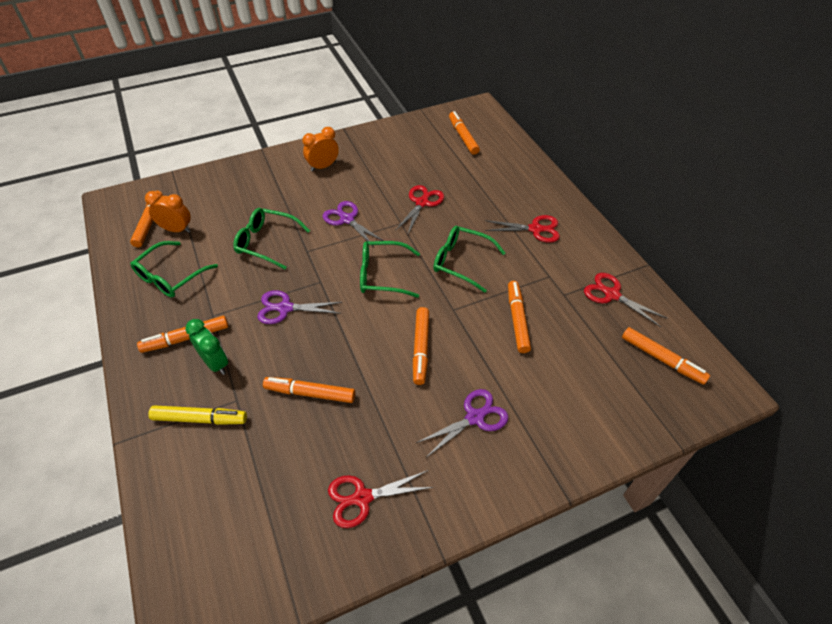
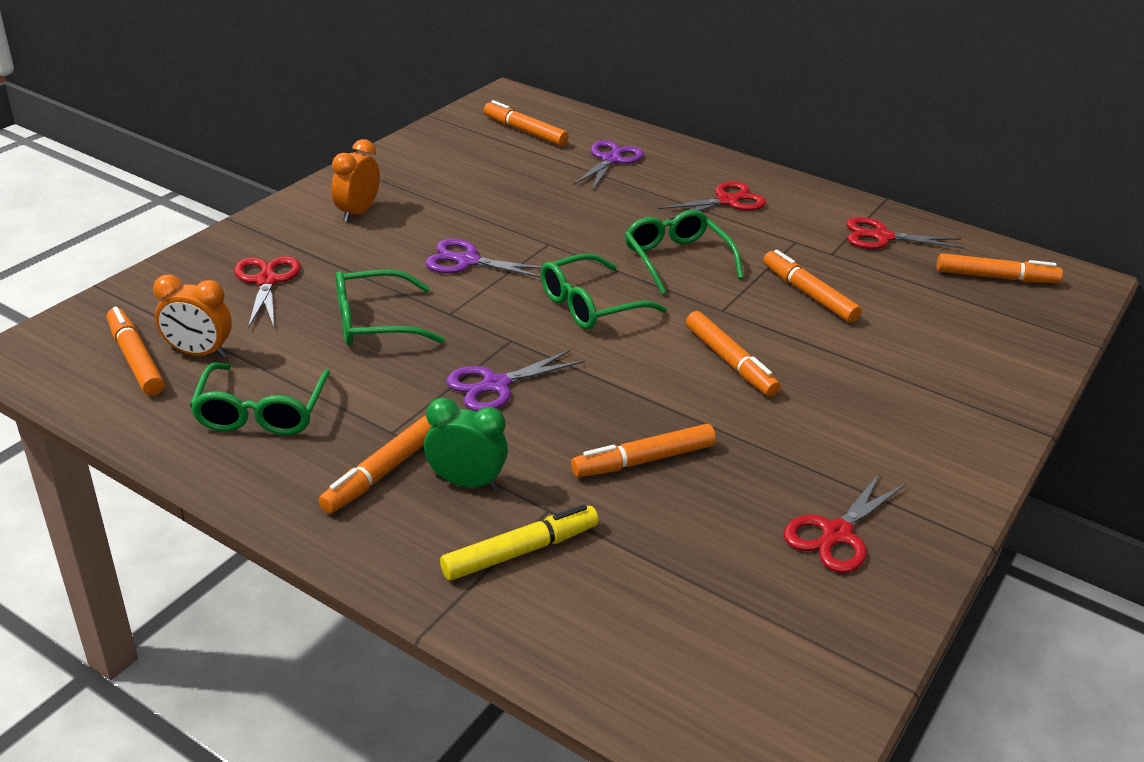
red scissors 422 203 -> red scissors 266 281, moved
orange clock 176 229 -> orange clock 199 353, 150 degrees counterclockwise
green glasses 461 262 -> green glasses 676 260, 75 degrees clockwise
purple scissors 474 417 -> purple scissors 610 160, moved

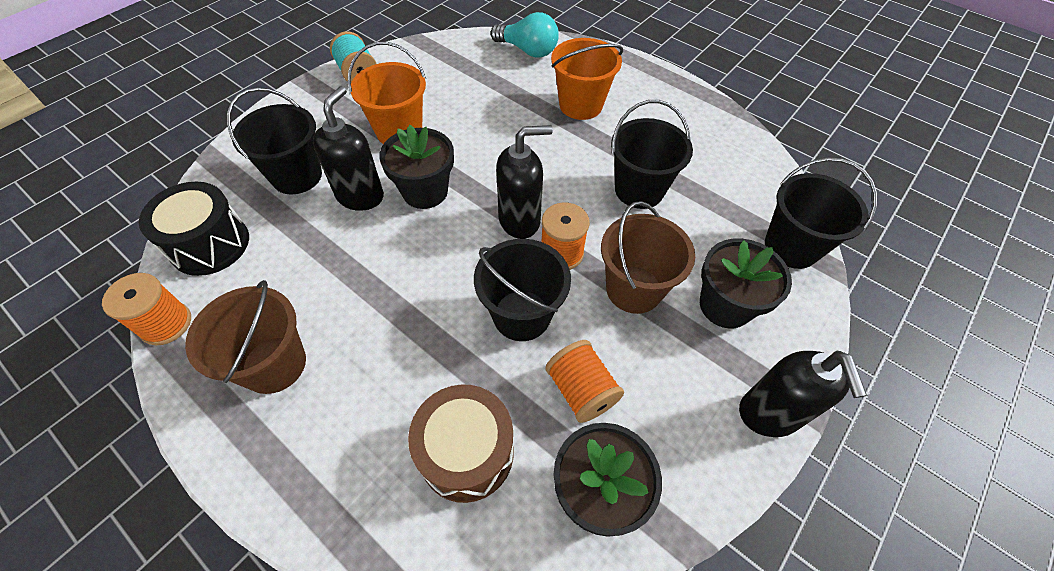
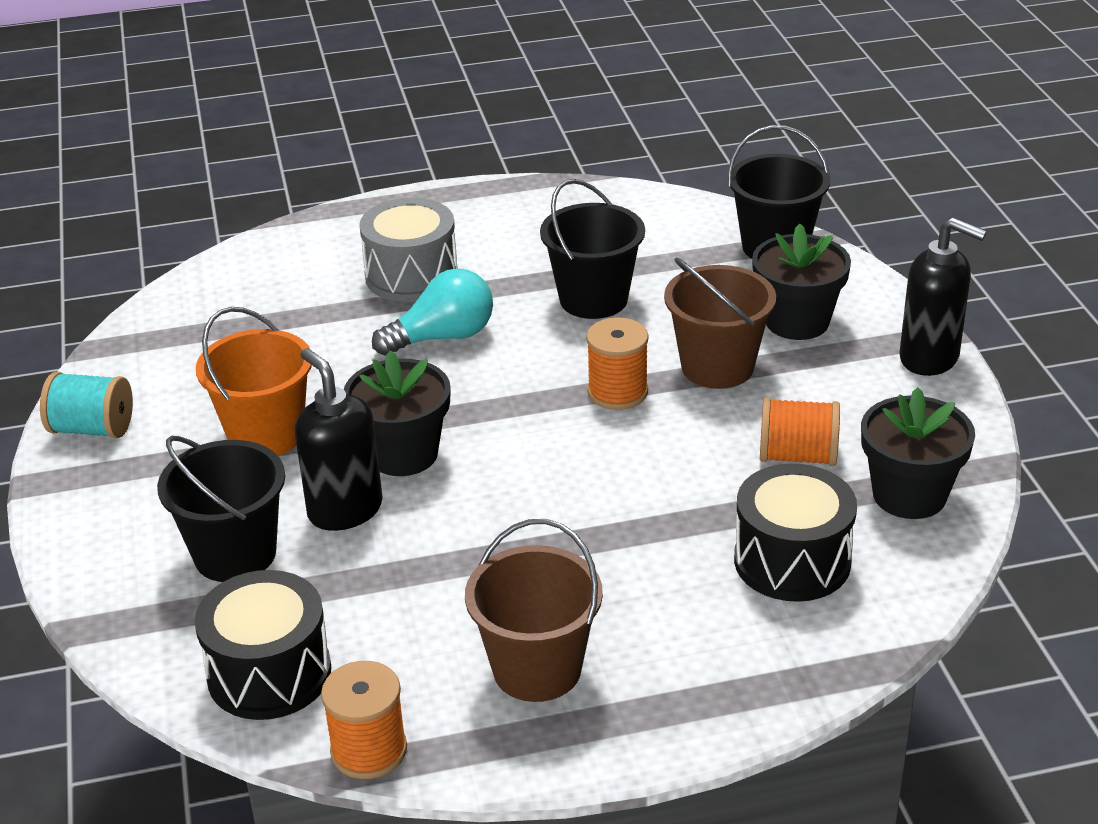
turquoise light bulb 527 50 -> turquoise light bulb 442 337, moved
orange bucket 580 105 -> grey drum 411 276
black soap dispenser 520 220 -> none
black bucket 521 315 -> none
brown drum 466 452 -> black drum 792 561

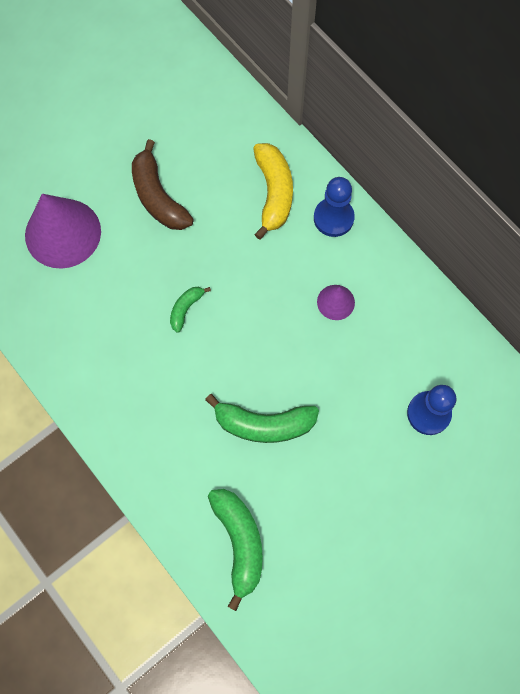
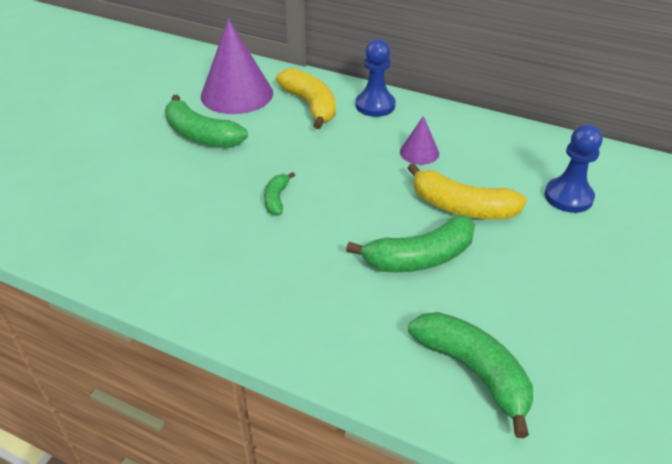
brown banana 158 197 -> green banana 201 135
purple cone 63 233 -> purple cone 237 94, moved
none -> yellow banana 461 207

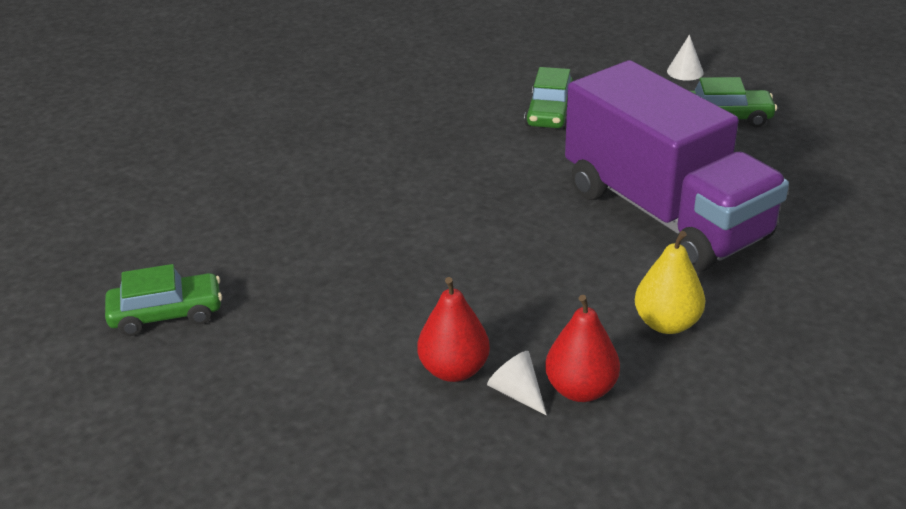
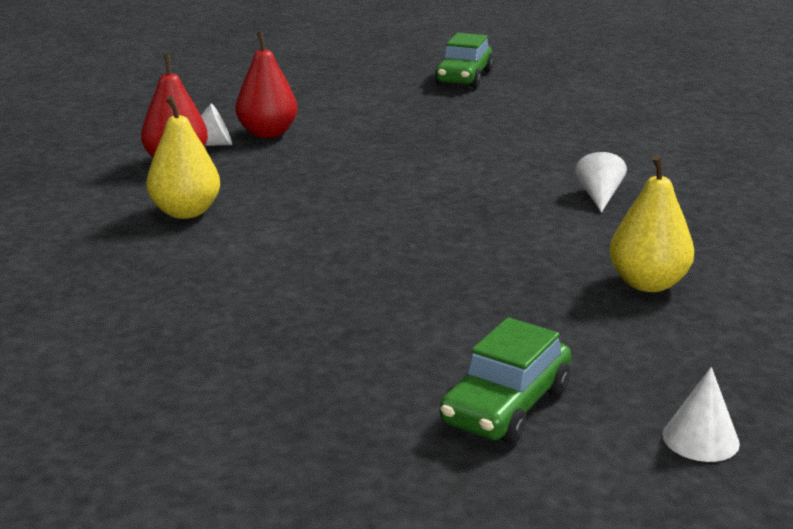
purple truck 664 214 -> none
green car 550 113 -> yellow pear 647 284
none -> white cone 599 196

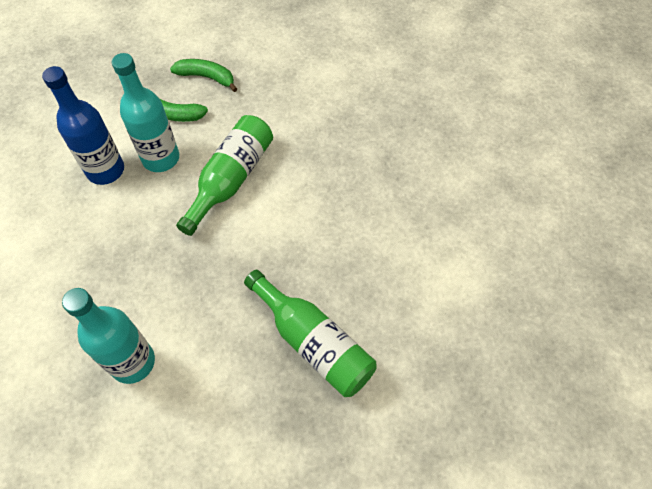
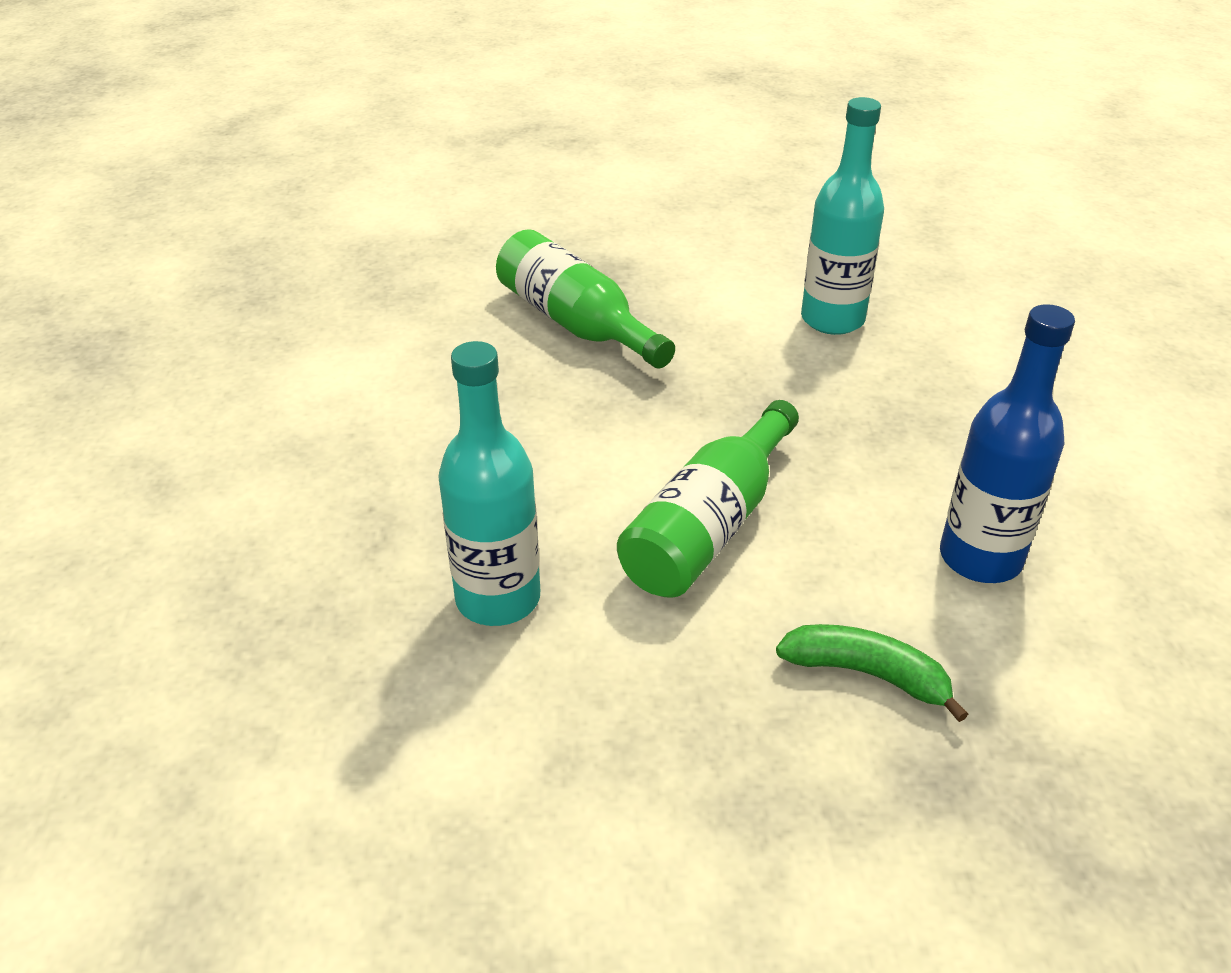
turquoise bottle 161 158 -> turquoise bottle 498 599, moved
green banana 206 77 -> none

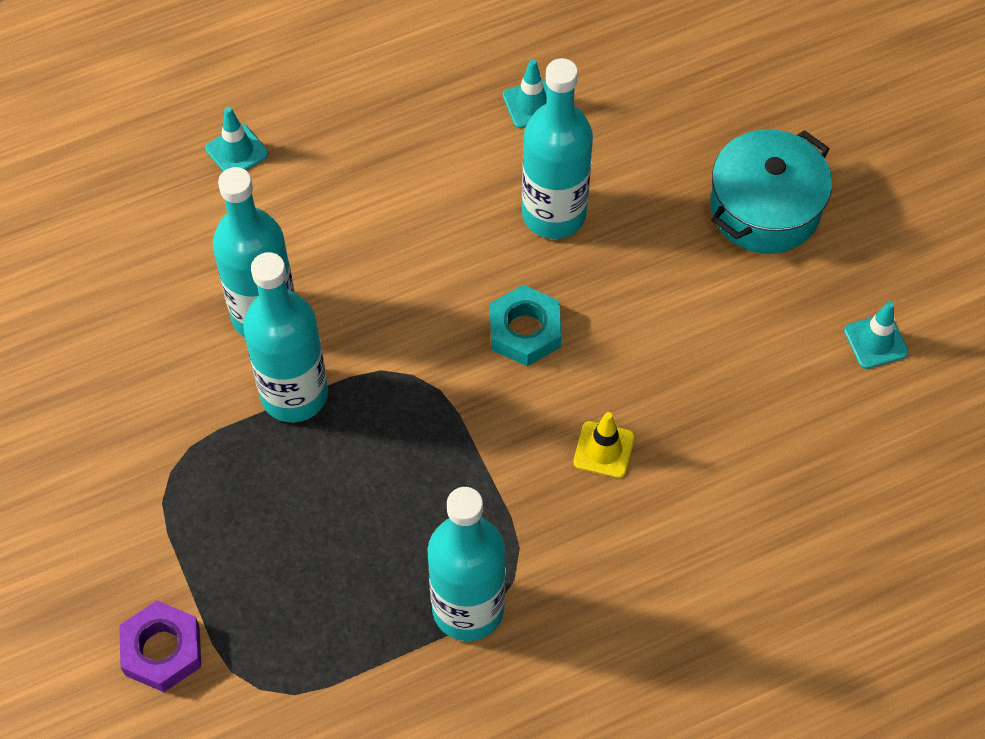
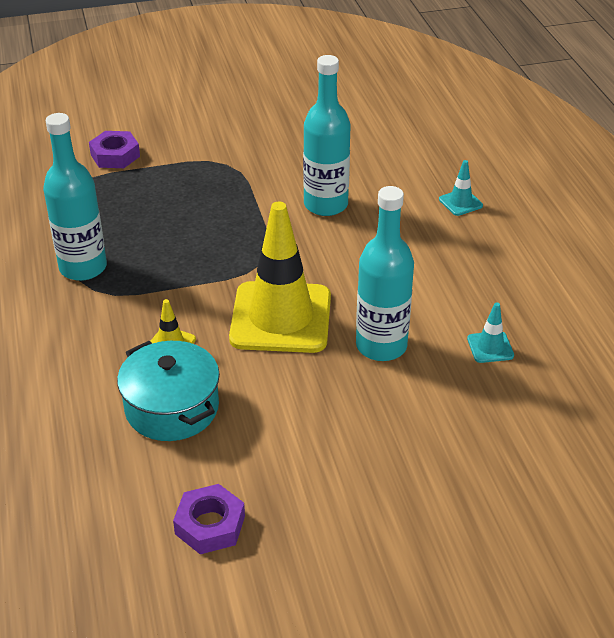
turquoise pot 764 209 -> turquoise pot 172 408, moved
turquoise bottle 294 394 -> none
turquoise nut 525 331 -> yellow traffic cone 281 318
turquoise traffic cone 875 341 -> purple nut 210 525

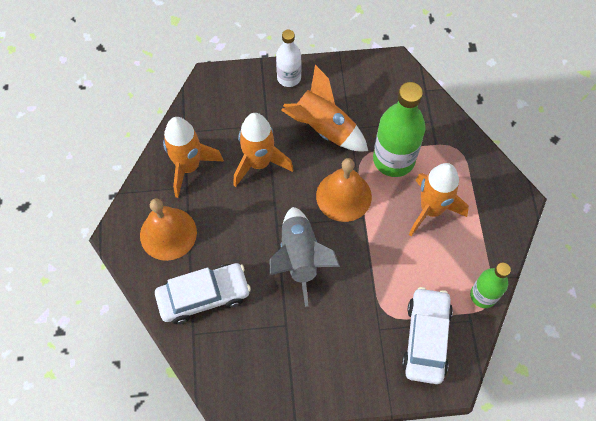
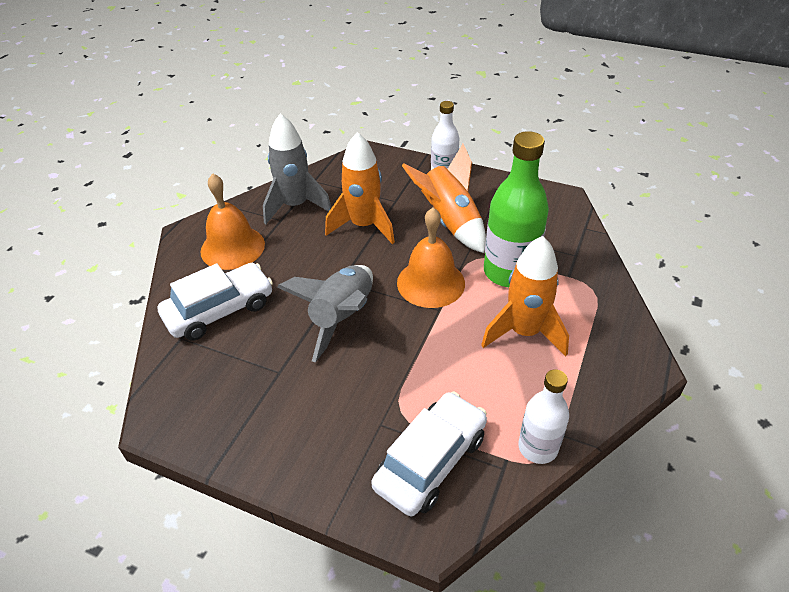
orange rocket 189 167 -> grey rocket 295 206
green bottle 483 295 -> white bottle 538 447
white car 204 296 -> white car 220 310, 45 degrees counterclockwise

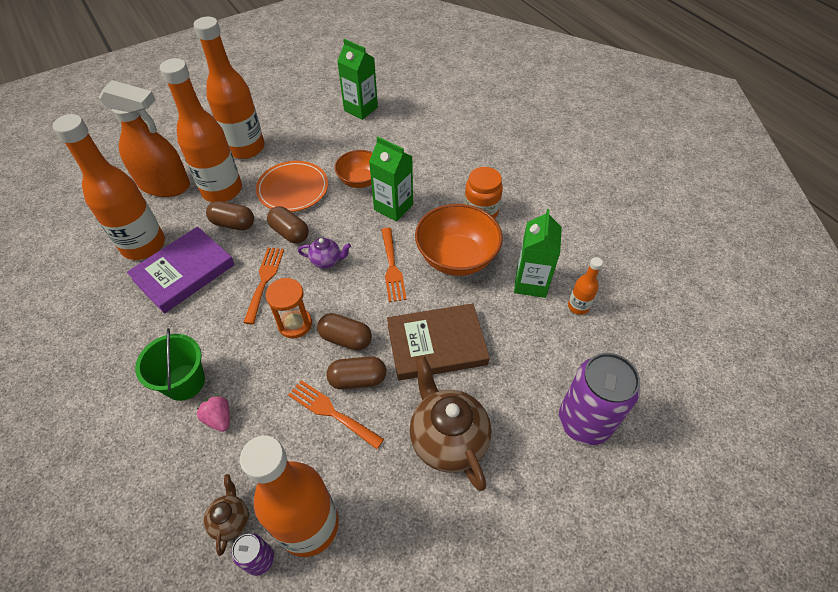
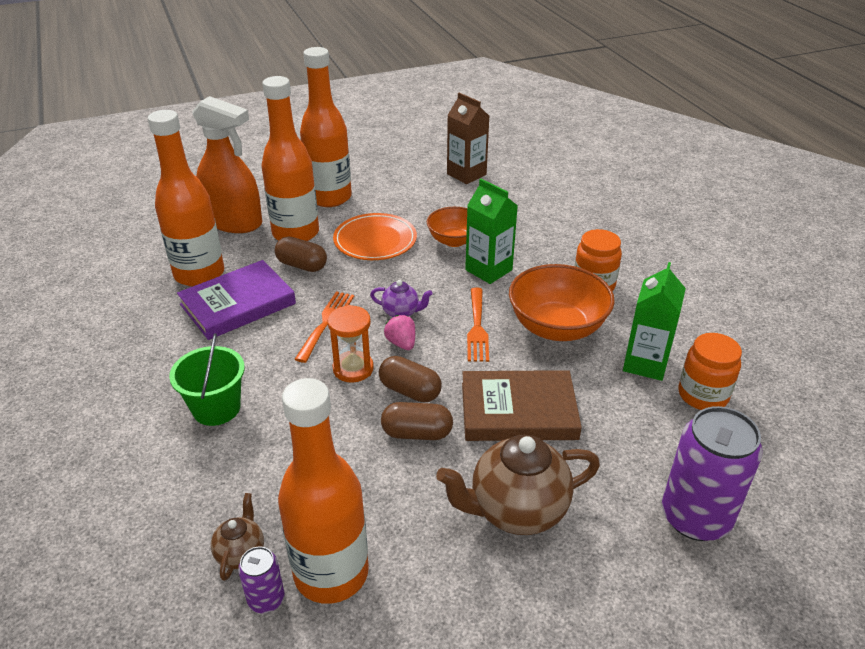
green carton 361 109 -> brown carton 466 174
brown capsule 290 233 -> none
orange bottle 578 306 -> orange jar 703 395
brown teapot 447 439 -> brown teapot 516 510, 90 degrees counterclockwise
orange fork 331 412 -> none
pink strawberry 219 418 -> pink strawberry 401 343, moved

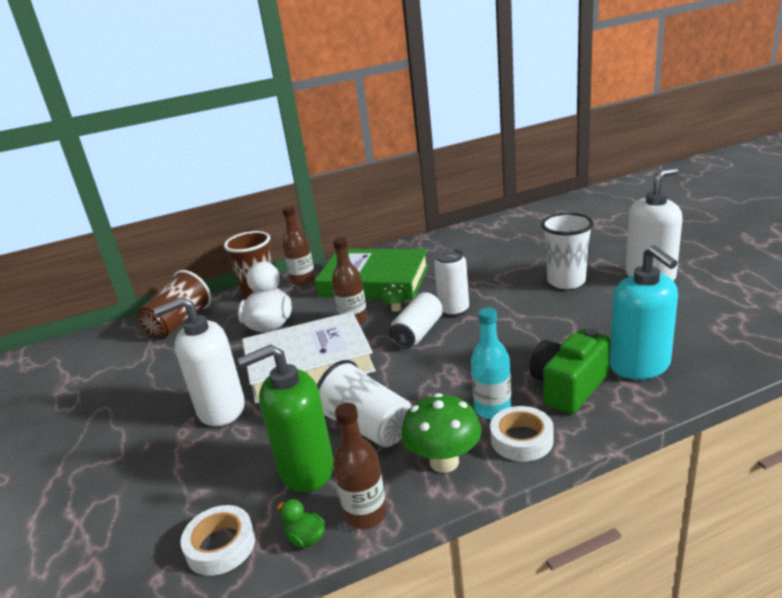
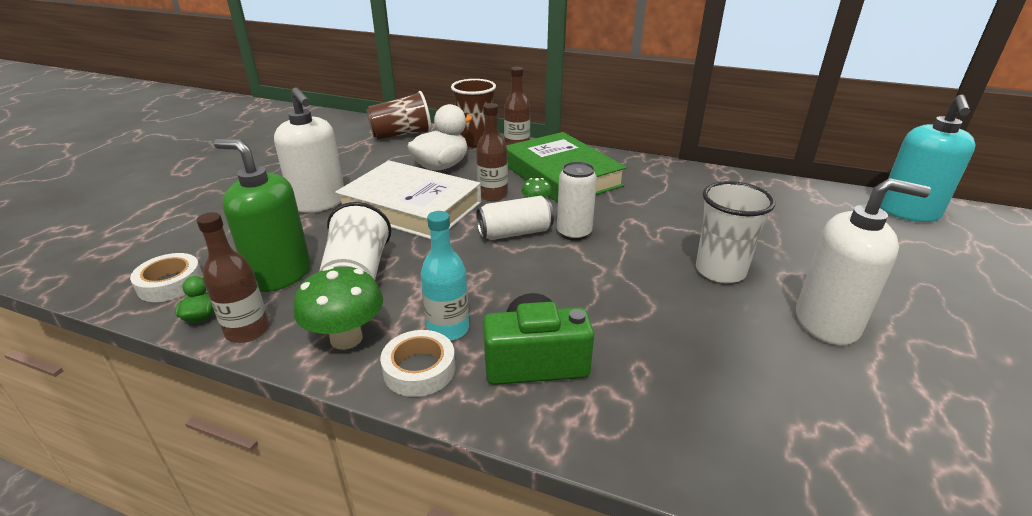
turquoise soap dispenser 640 366 -> turquoise soap dispenser 908 212, moved
white soap dispenser 221 409 -> white soap dispenser 319 203, 150 degrees counterclockwise

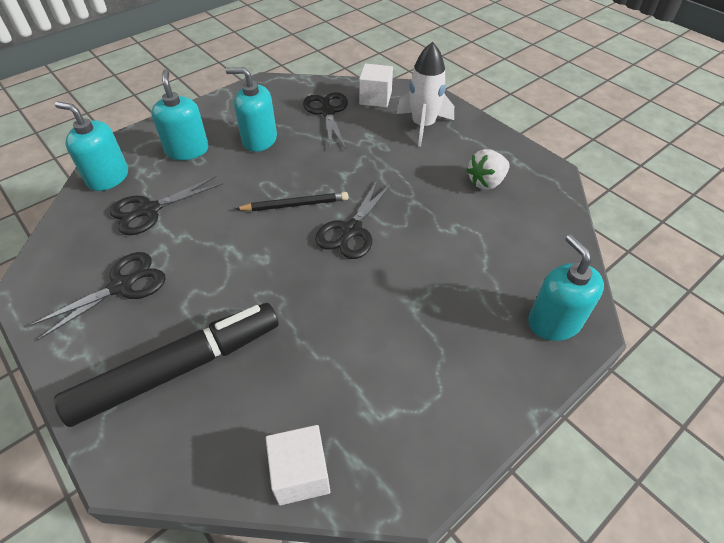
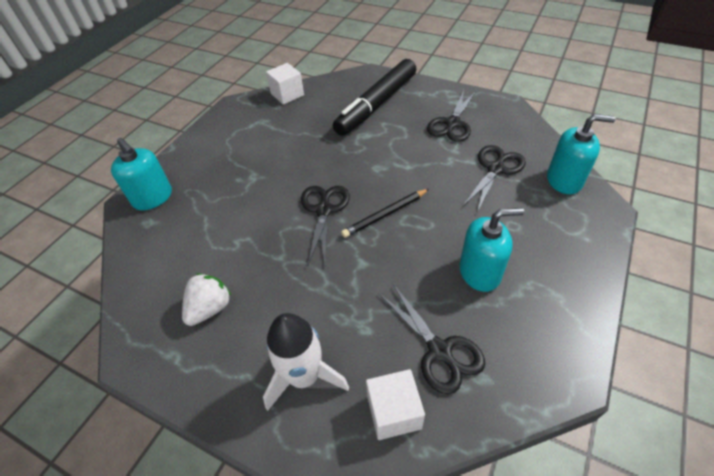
turquoise soap dispenser 187 150 -> none

